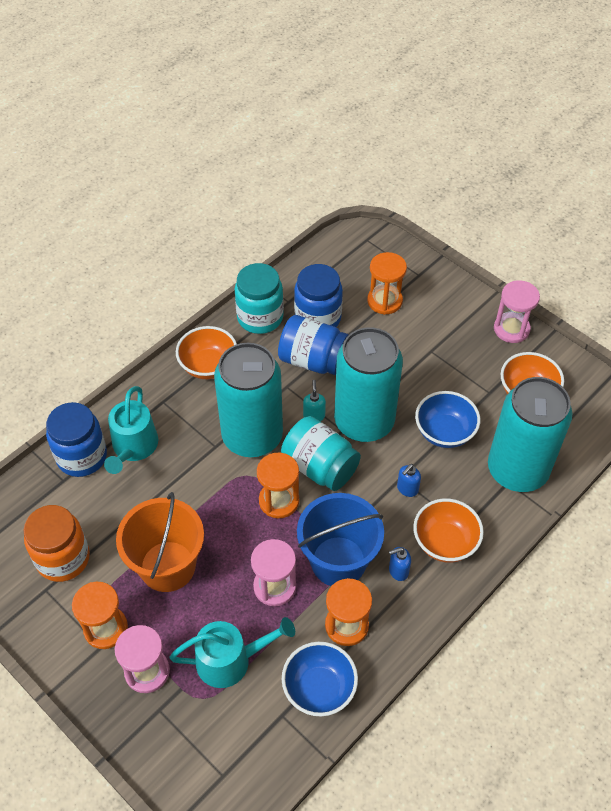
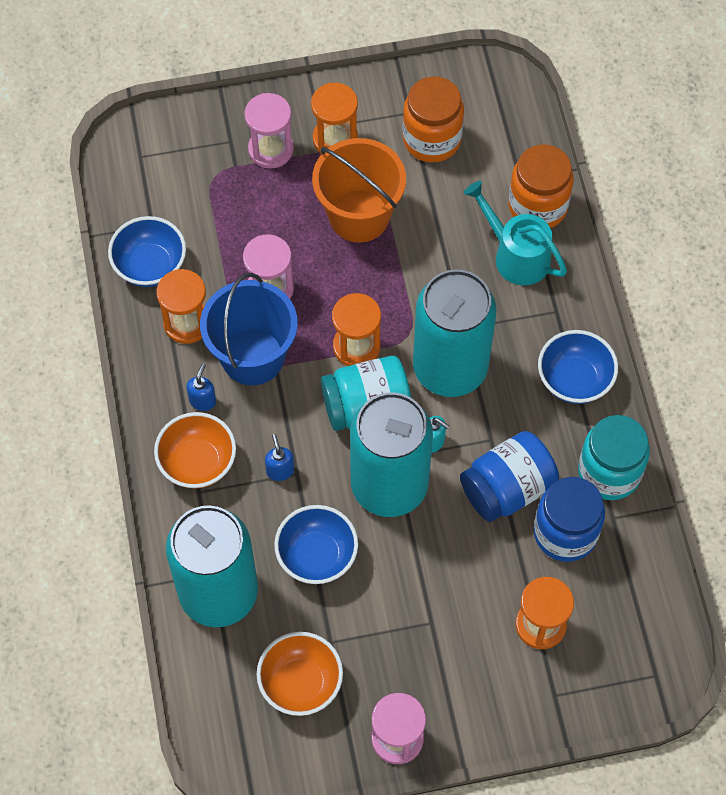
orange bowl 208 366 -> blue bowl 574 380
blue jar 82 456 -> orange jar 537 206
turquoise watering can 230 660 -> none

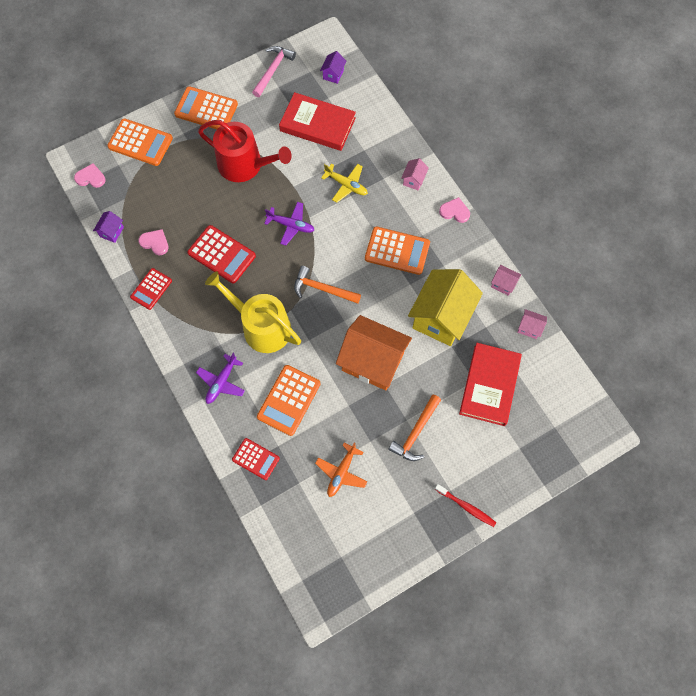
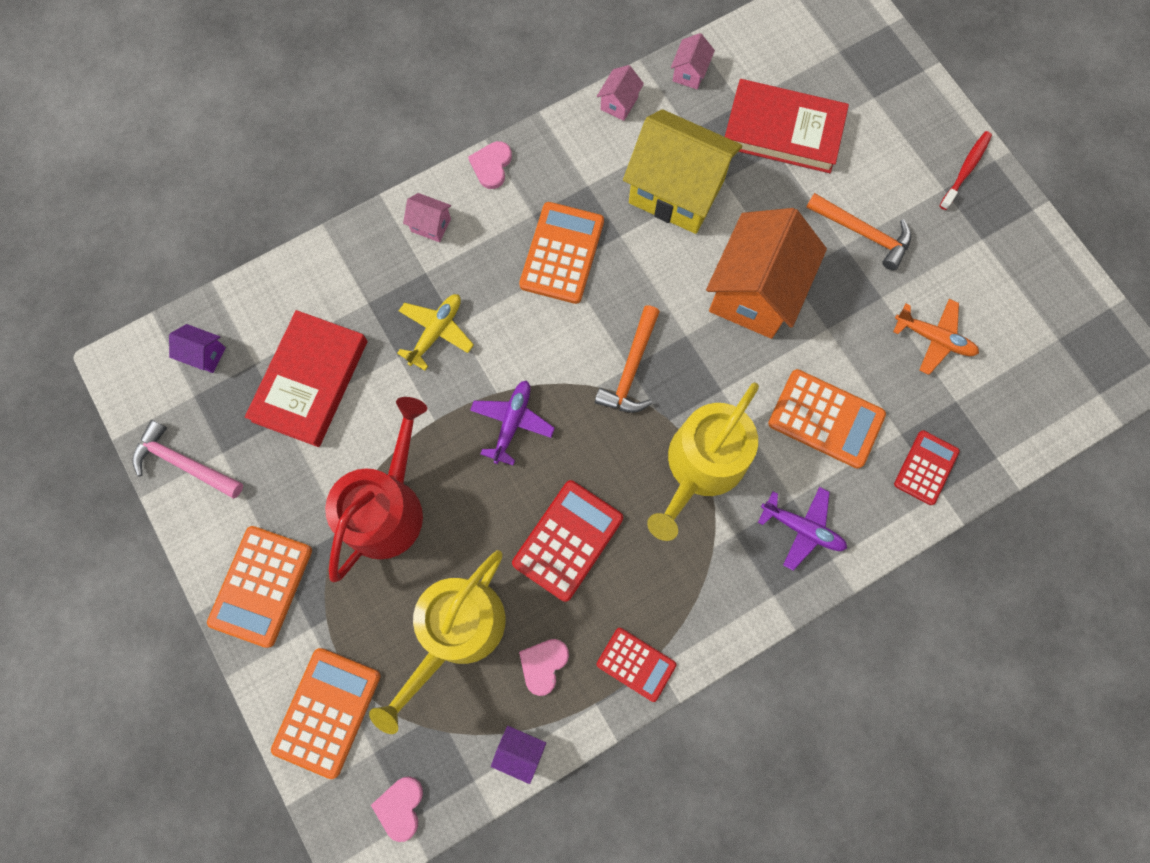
none -> yellow watering can 456 632

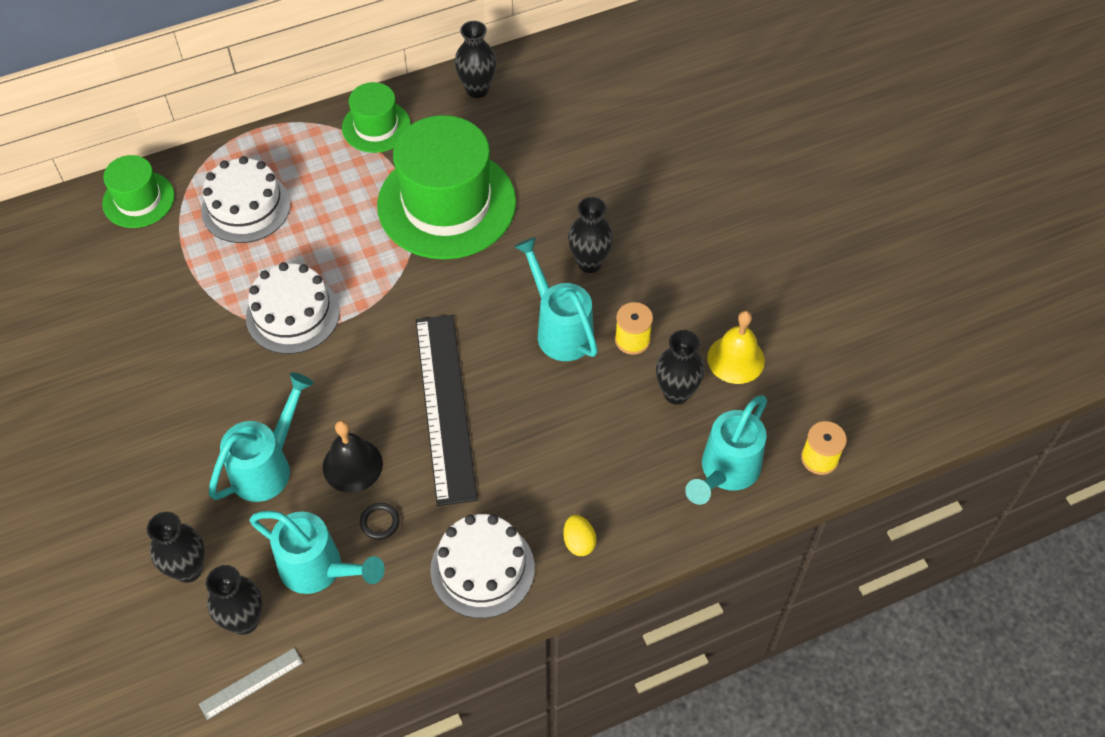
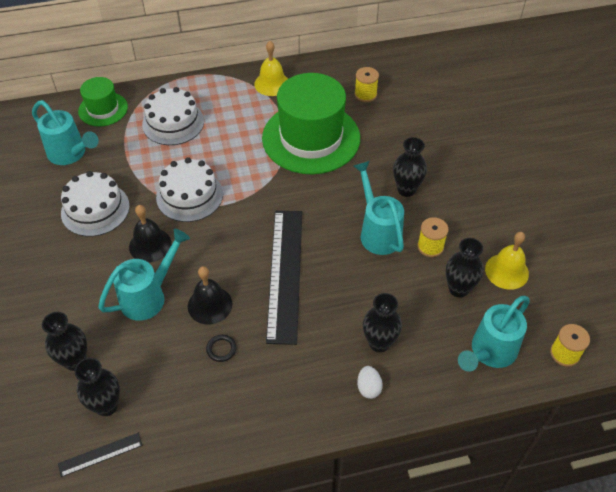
black vase 477 89 -> black vase 379 343, moved
green hat 376 126 -> yellow bell 272 84
turquoise watering can 319 569 -> turquoise watering can 70 154, moved
white cake 482 569 -> white cake 95 209, moved
yellow egg 579 542 -> white egg 368 388
grey ruler 251 683 -> black ruler 100 454
none -> yellow spool 365 94
none -> black bell 150 245

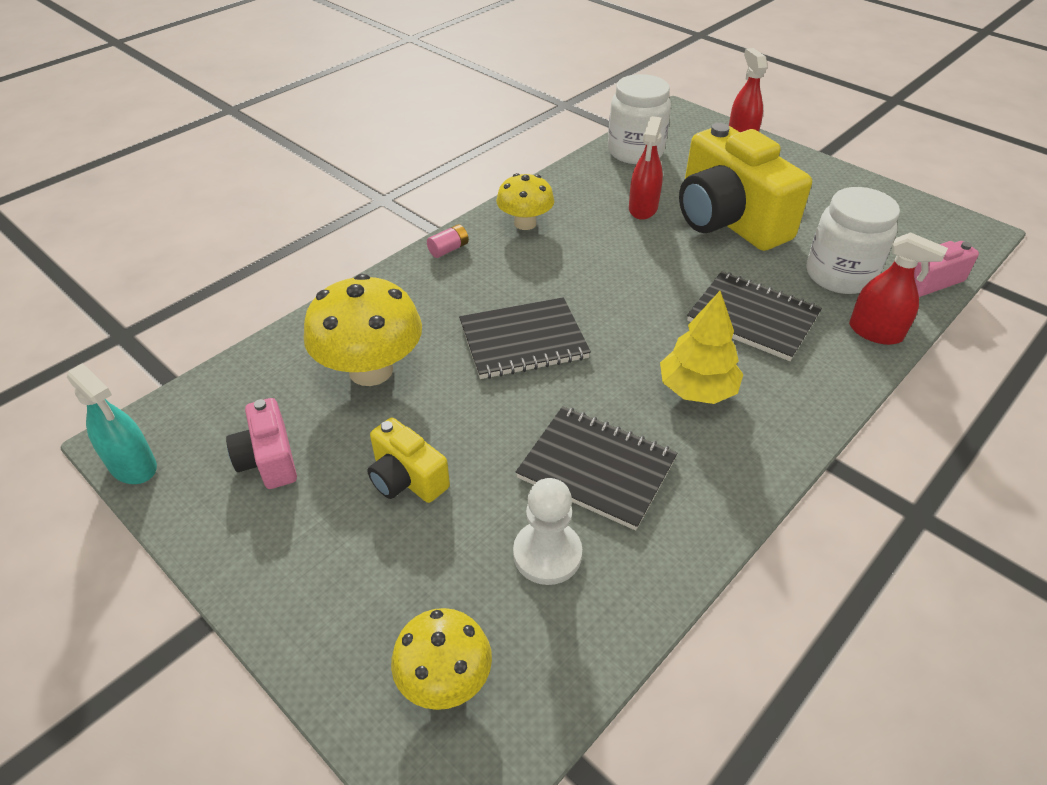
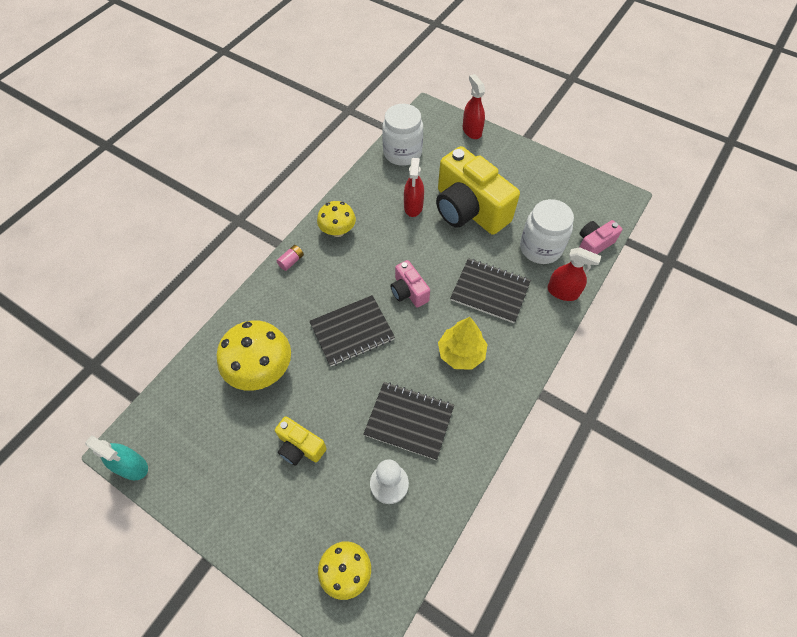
pink camera 269 459 -> pink camera 409 291, moved

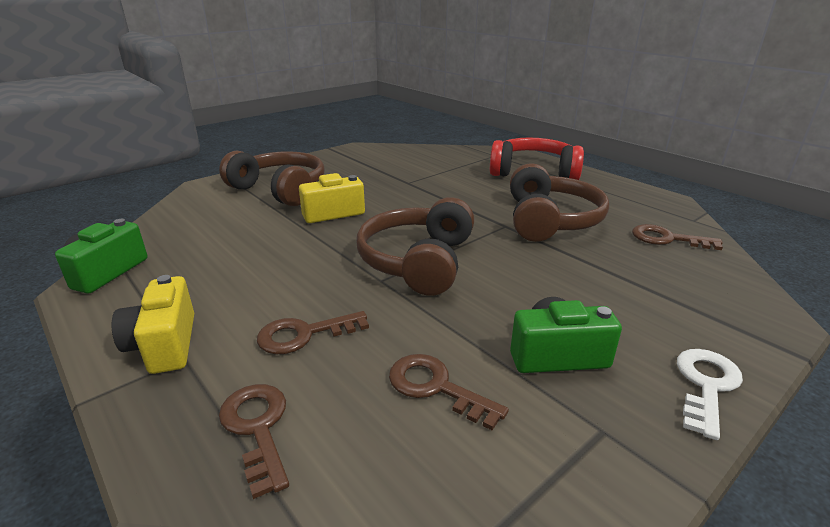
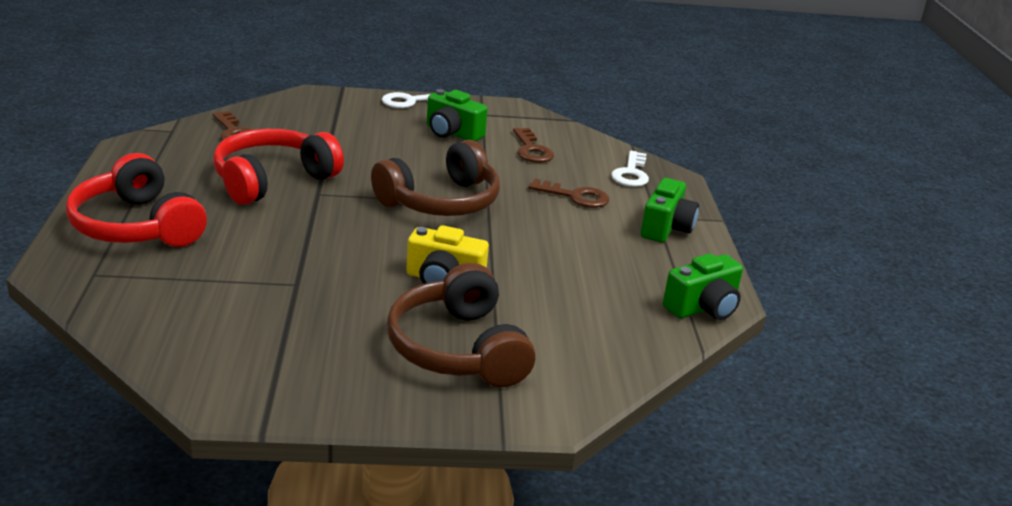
brown headphones 549 220 -> red headphones 272 180
yellow camera 165 344 -> green camera 666 228
brown key 257 428 -> white key 631 174

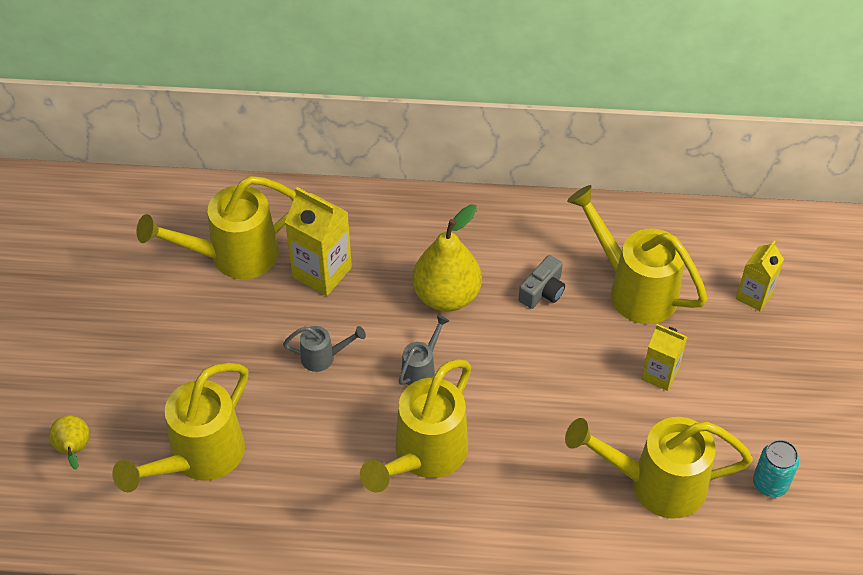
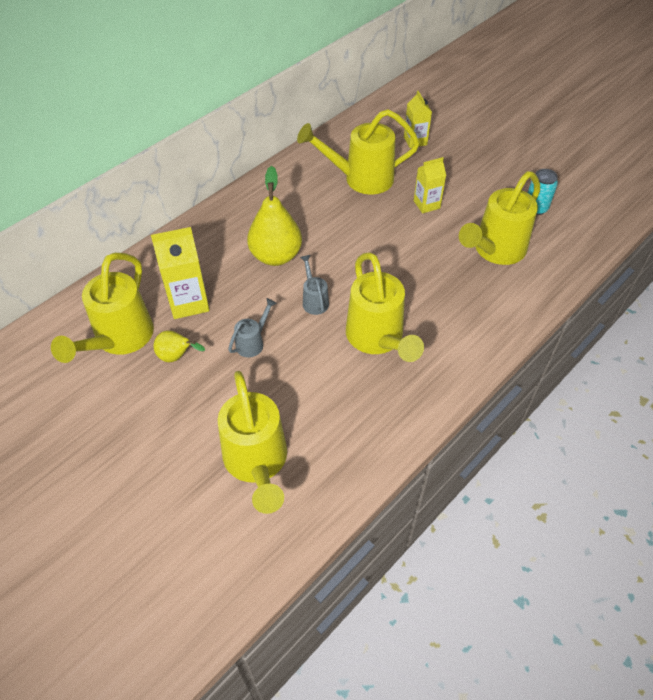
grey camera 543 291 -> none
yellow pear 74 450 -> yellow pear 177 356, moved

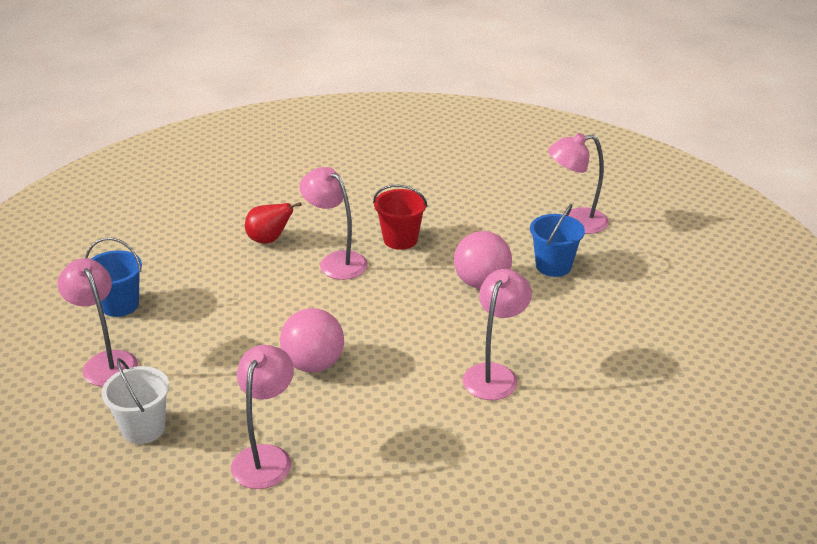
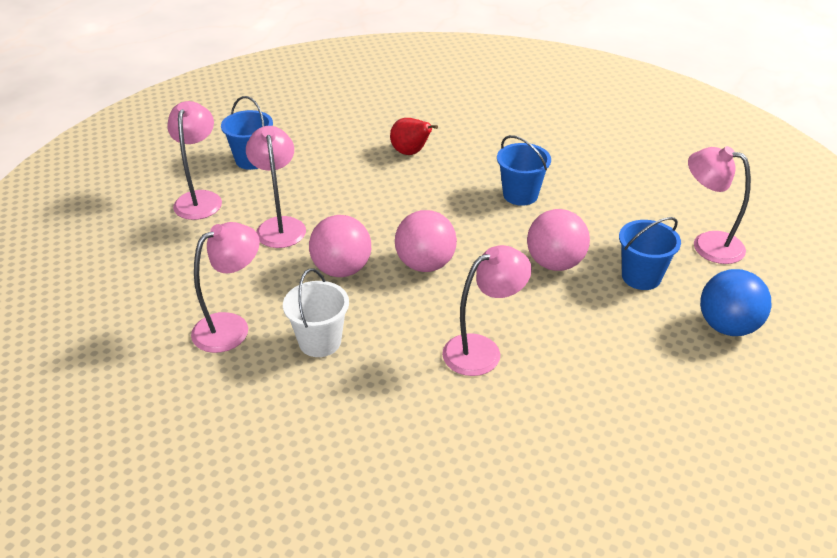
pink lamp 336 261 -> pink lamp 280 226, moved
red bucket 400 239 -> blue bucket 520 195
white bucket 143 428 -> white bucket 320 342, moved
none -> pink ball 425 264
none -> blue ball 727 326

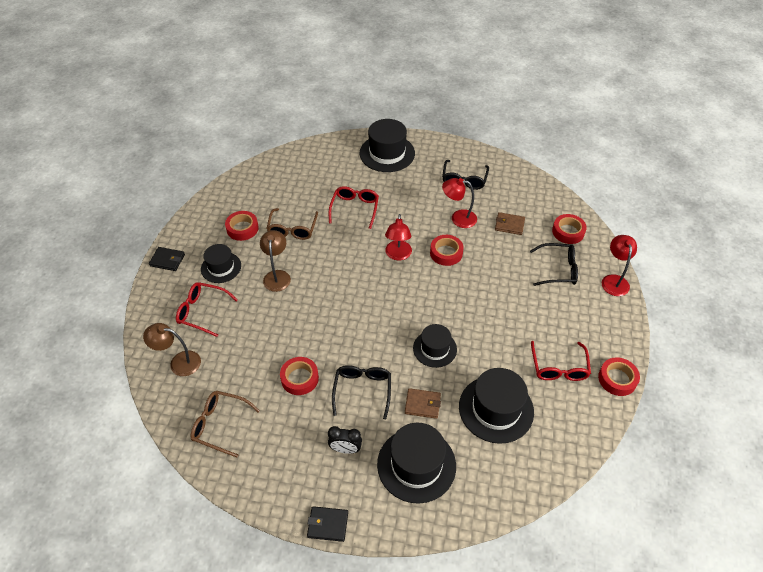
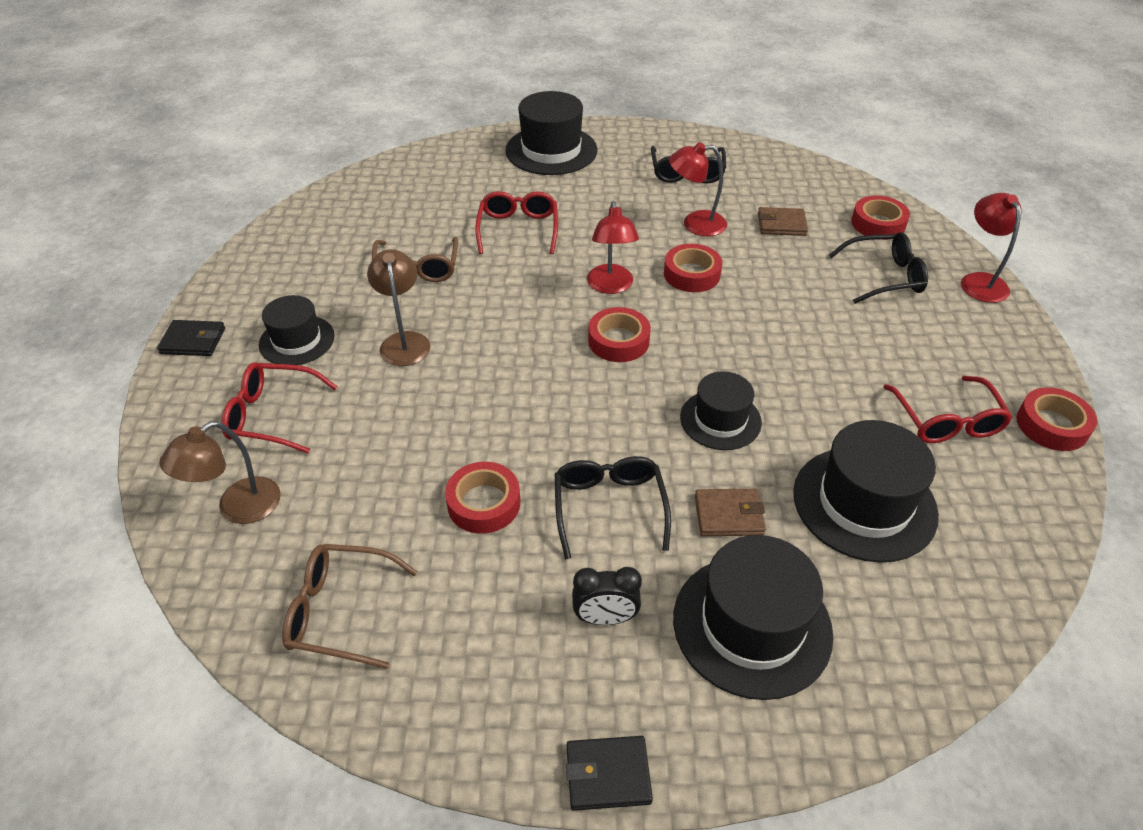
red tape 242 228 -> red tape 618 341, moved
brown lamp 179 362 -> brown lamp 238 508, 45 degrees counterclockwise

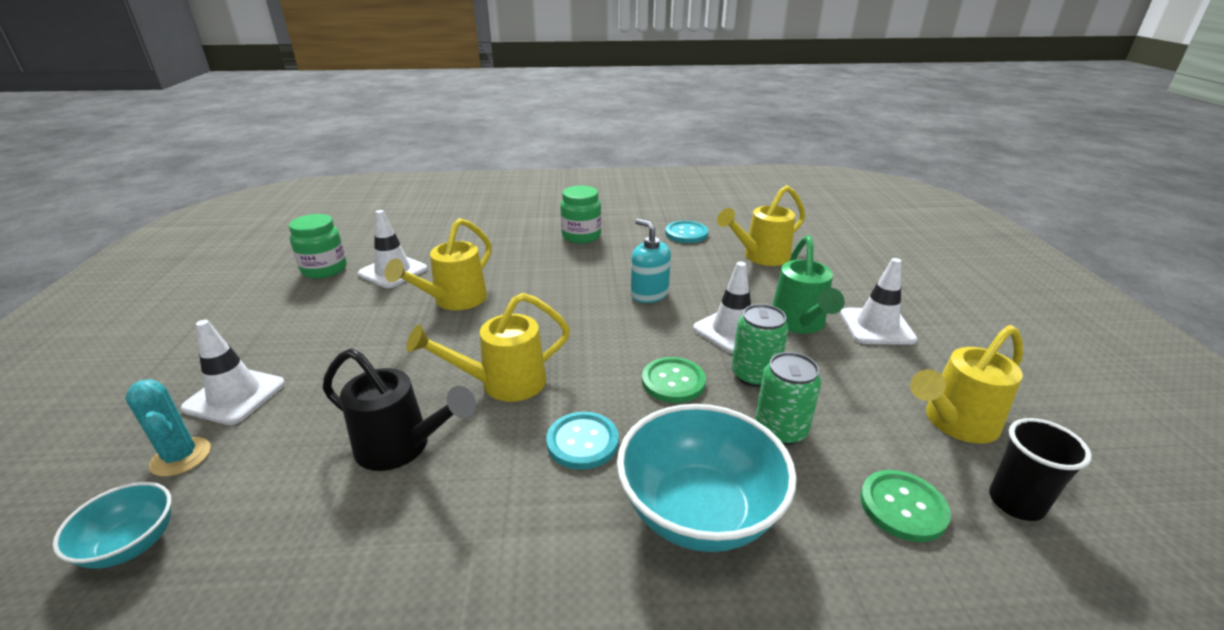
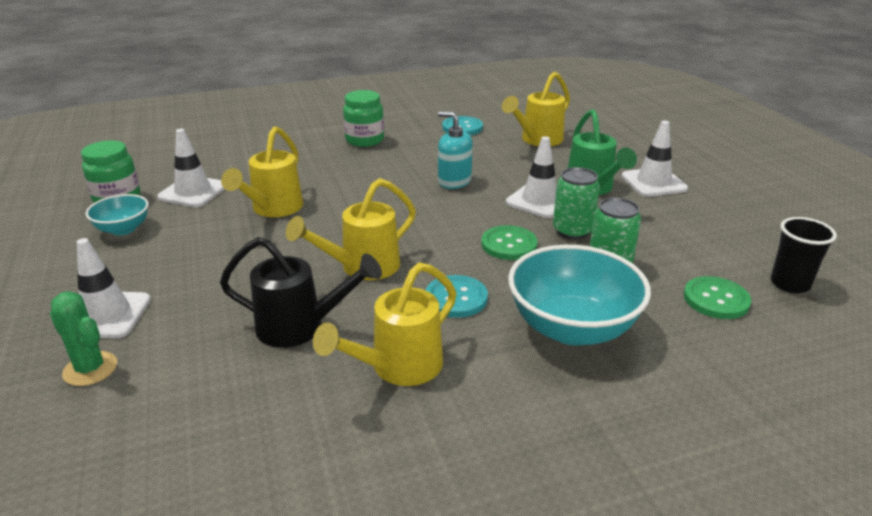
yellow watering can 954 423 -> yellow watering can 398 368, moved
turquoise cactus 181 457 -> green cactus 90 369
turquoise bowl 131 545 -> turquoise bowl 123 229, moved

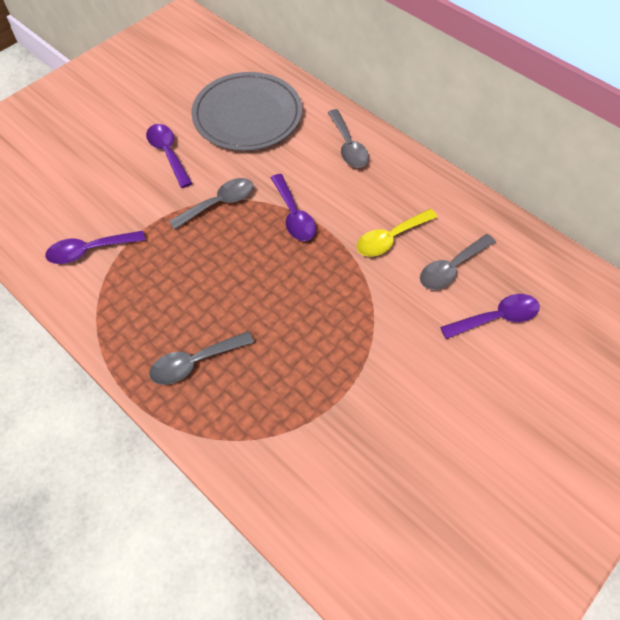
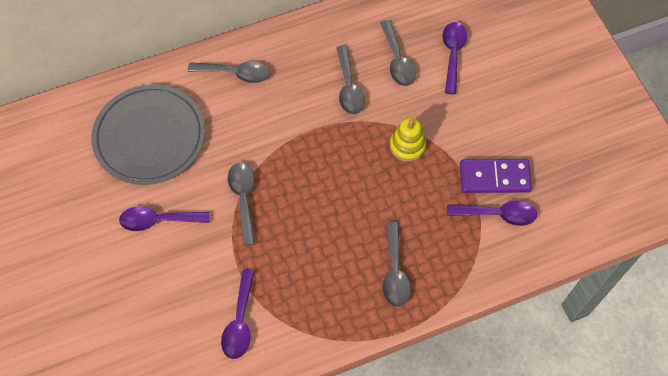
purple spoon 293 215 -> purple spoon 497 214, moved
yellow spoon 390 238 -> grey spoon 349 87
none -> yellow stacking toy 407 146
none -> purple domino 494 178

